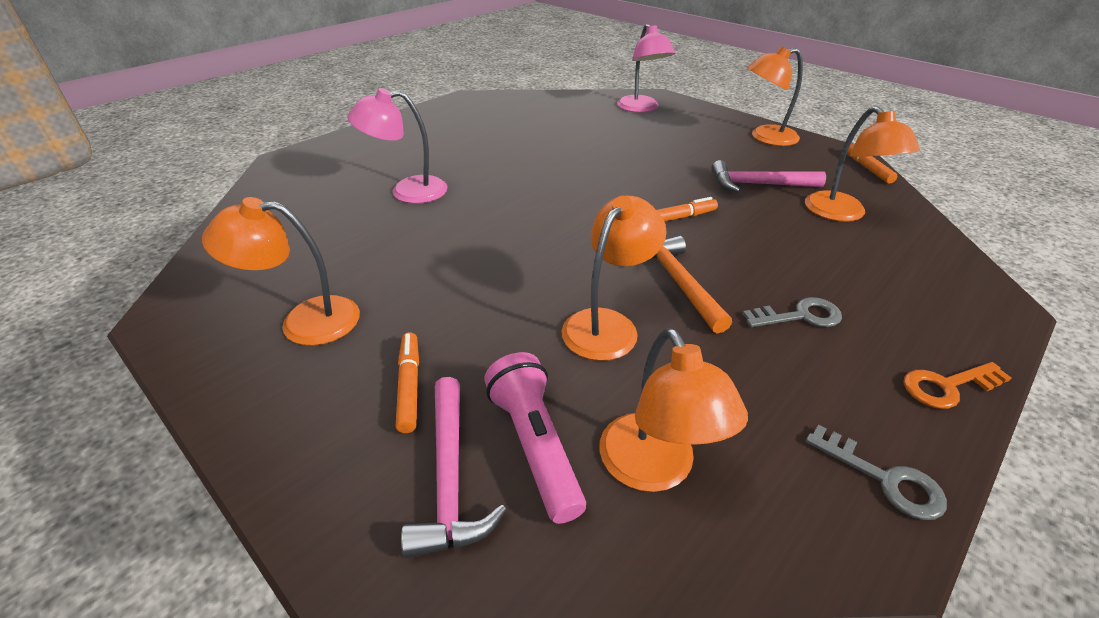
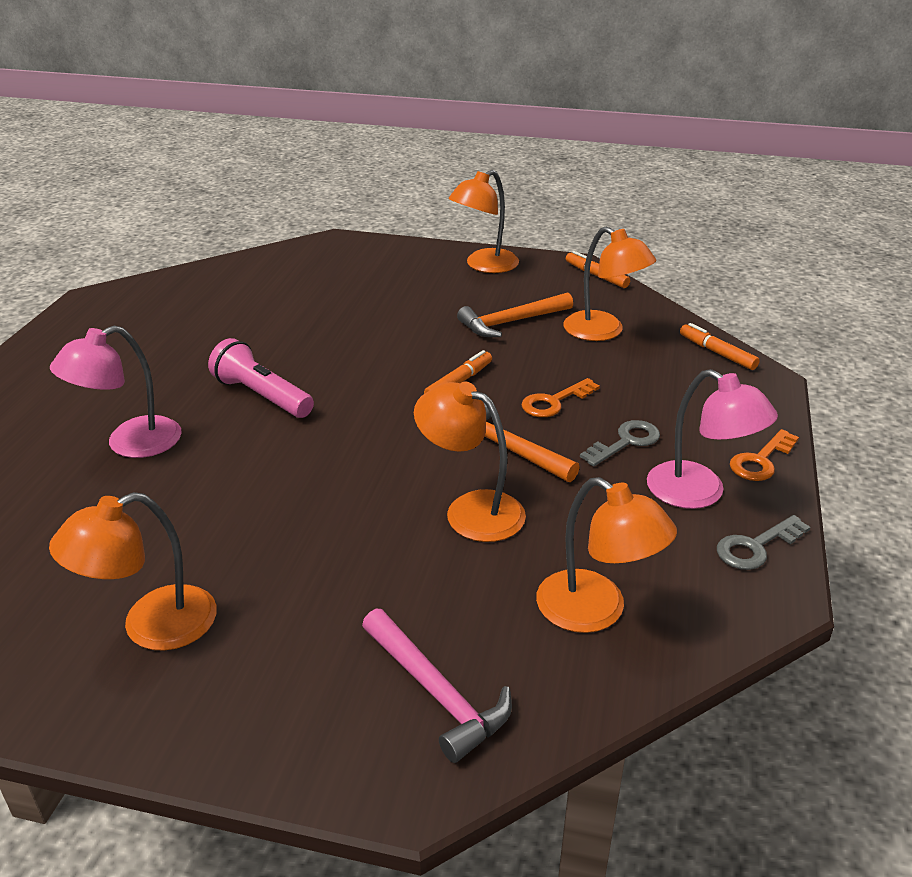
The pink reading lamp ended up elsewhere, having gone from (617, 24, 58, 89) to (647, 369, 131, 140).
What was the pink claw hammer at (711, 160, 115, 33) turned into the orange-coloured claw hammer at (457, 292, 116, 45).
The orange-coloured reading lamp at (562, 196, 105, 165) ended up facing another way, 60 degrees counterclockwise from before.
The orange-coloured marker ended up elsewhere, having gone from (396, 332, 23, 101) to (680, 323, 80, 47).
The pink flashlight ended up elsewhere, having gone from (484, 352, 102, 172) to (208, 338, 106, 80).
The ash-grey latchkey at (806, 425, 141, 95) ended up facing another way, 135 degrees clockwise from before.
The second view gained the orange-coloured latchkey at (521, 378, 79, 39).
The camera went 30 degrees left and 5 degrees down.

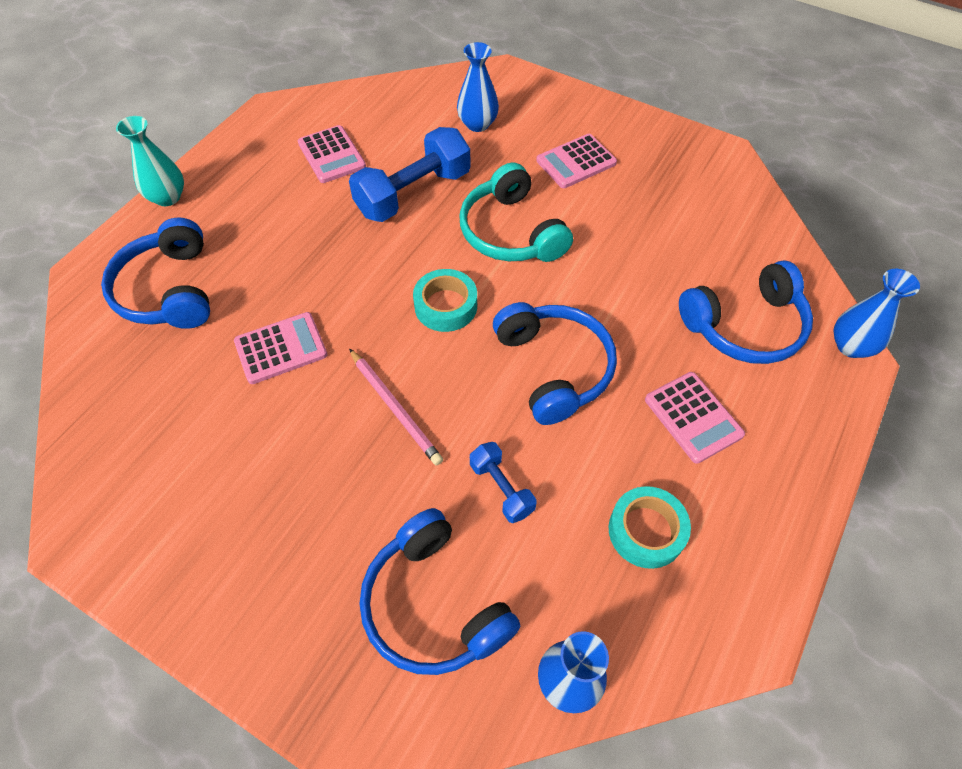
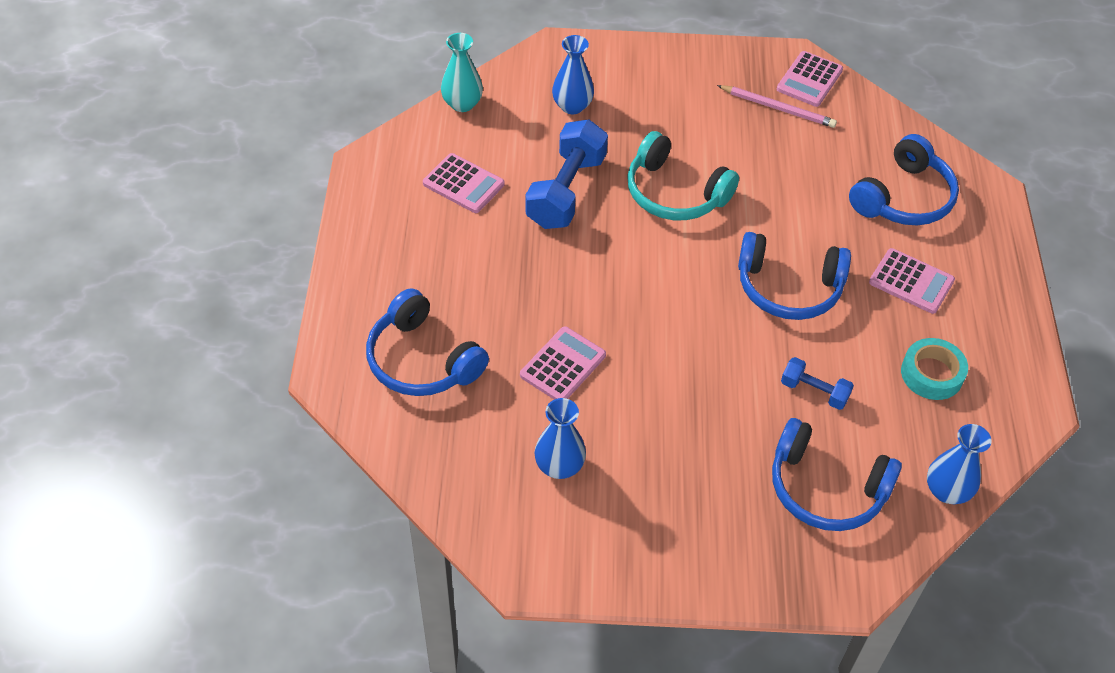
The aqua tall vase ended up elsewhere, having gone from (116, 116, 68, 90) to (441, 33, 42, 79).
The pink pocket calculator ended up elsewhere, having gone from (536, 134, 81, 54) to (777, 51, 66, 56).
The second view lost the aqua tape at (413, 269, 64, 63).
The royal blue tall vase ended up elsewhere, having gone from (833, 269, 87, 89) to (534, 398, 52, 81).
The royal blue over-ear headphones at (493, 302, 124, 123) ended up facing another way, 150 degrees clockwise from before.
The pink pencil ended up elsewhere, having gone from (349, 349, 94, 116) to (717, 85, 120, 43).
The camera went 30 degrees left and 5 degrees down.

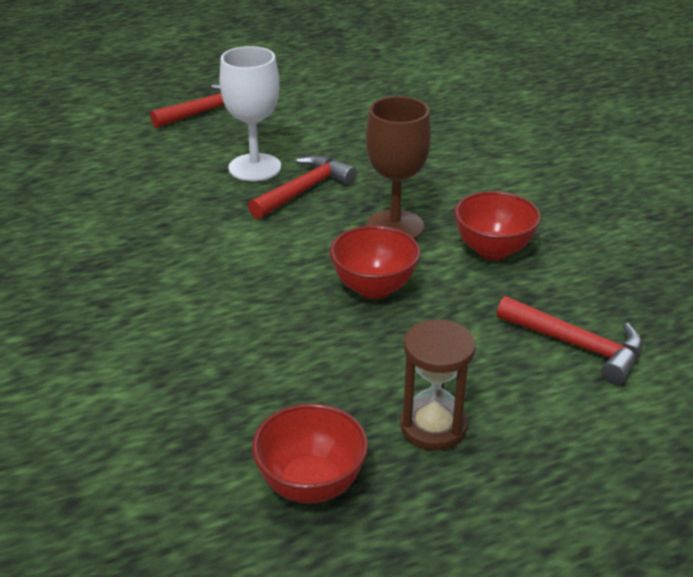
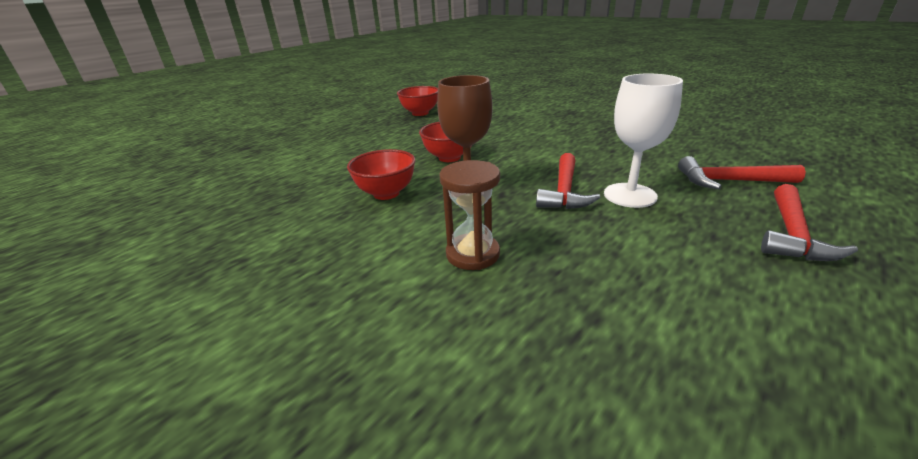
The scarlet claw hammer ended up elsewhere, having gone from (497, 296, 146, 89) to (678, 156, 128, 33).
The russet sandglass ended up elsewhere, having gone from (400, 320, 76, 130) to (439, 160, 61, 110).
The camera went 155 degrees right and 5 degrees down.

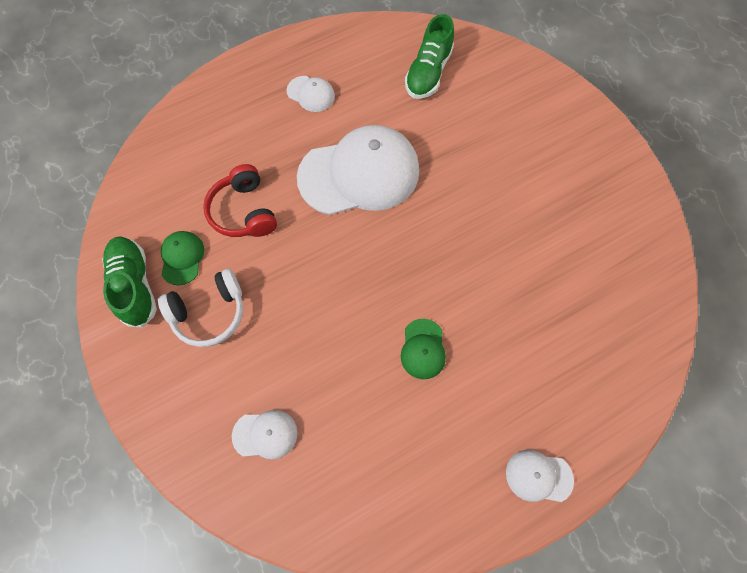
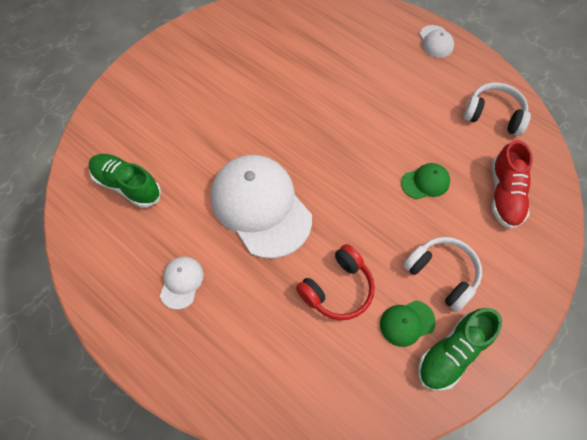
The emerald shoe at (405, 14, 49, 85) ended up facing another way, 150 degrees counterclockwise from before.
The emerald cap ended up elsewhere, having gone from (401, 319, 45, 60) to (401, 163, 49, 36).
Where the snow-white cap stood at (232, 410, 66, 49), the scarlet shoe came to stand at (492, 140, 41, 89).
The second view gained the snow-white over-ear headphones at (463, 82, 68, 54).
The camera went 110 degrees left and 5 degrees down.

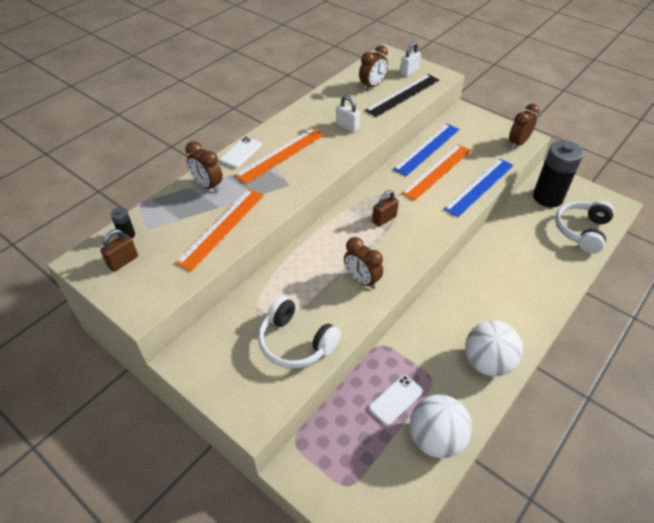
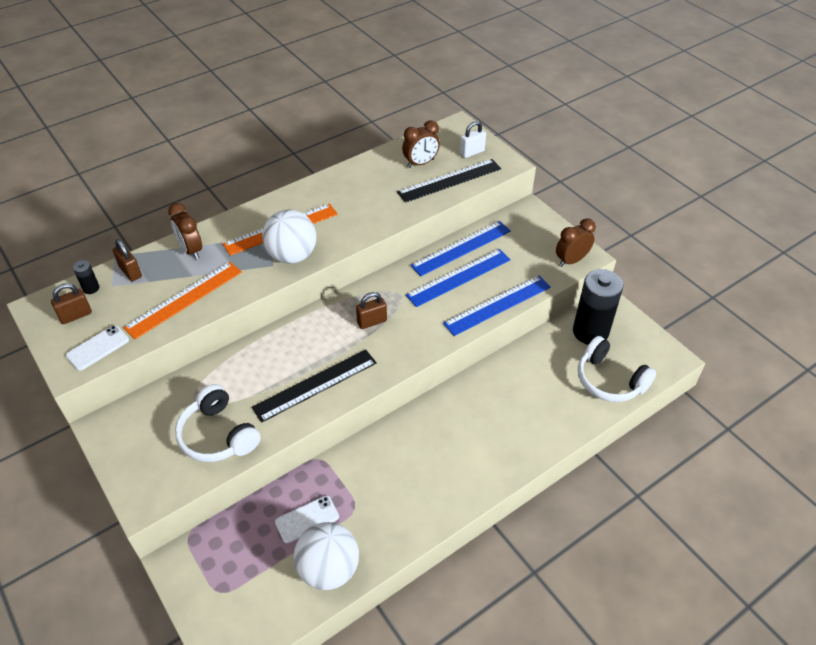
The second view lost the snow-white lock at (336, 96, 24, 36).
The snow-white smartphone ended up elsewhere, having gone from (220, 137, 42, 31) to (66, 325, 63, 46).
What was the orange-coloured ruler at (402, 144, 69, 57) turned into the royal blue ruler at (406, 249, 105, 58).
The snow-white over-ear headphones at (555, 200, 60, 54) ended up facing another way, 90 degrees counterclockwise from before.
Where the russet clock stood at (344, 237, 39, 52), the black ruler came to stand at (252, 349, 125, 74).
The snow-white ball ended up elsewhere, having gone from (465, 320, 58, 56) to (262, 210, 54, 54).
The second view gained the russet lock at (113, 239, 29, 43).
The camera went 15 degrees right and 0 degrees up.

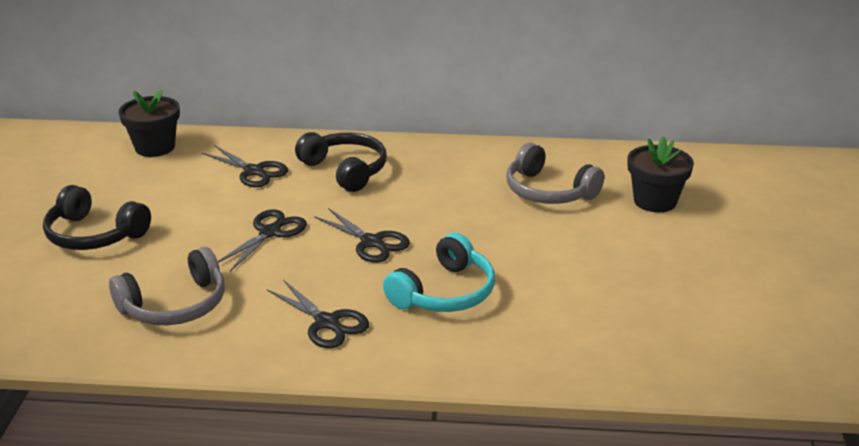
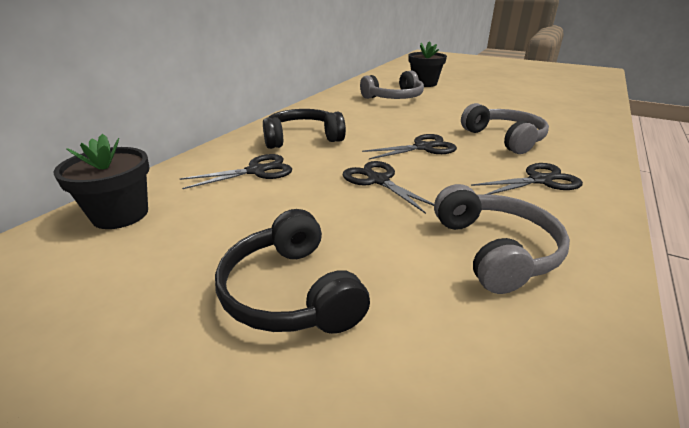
The black over-ear headphones at (43, 185, 108, 65) ended up facing another way, 105 degrees clockwise from before.
What was the aqua over-ear headphones at (383, 233, 112, 79) turned into the ash-grey over-ear headphones at (461, 103, 88, 51).
The camera went 65 degrees left and 0 degrees up.

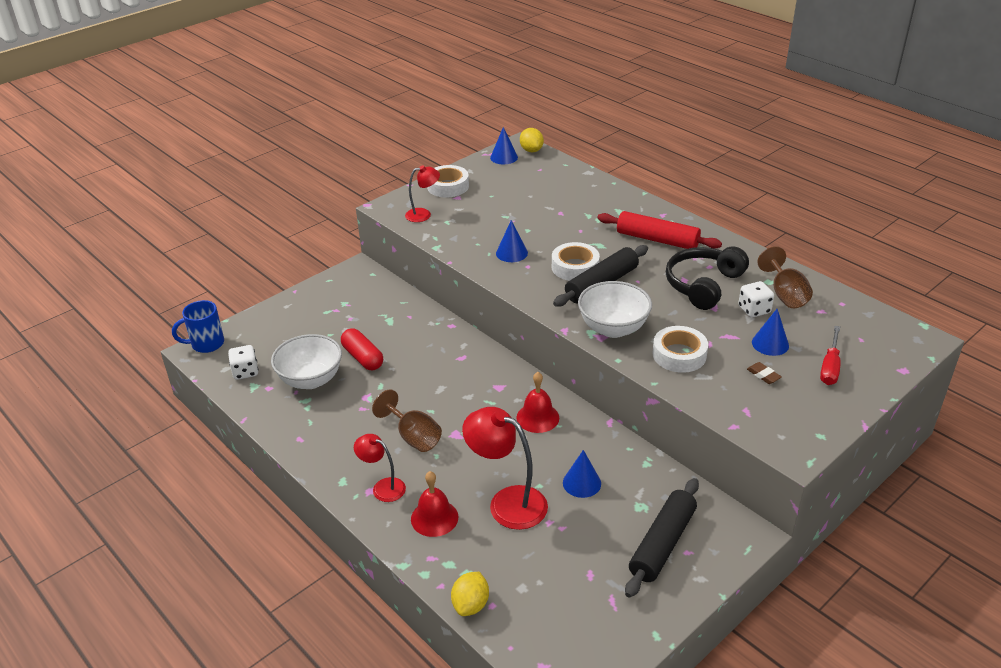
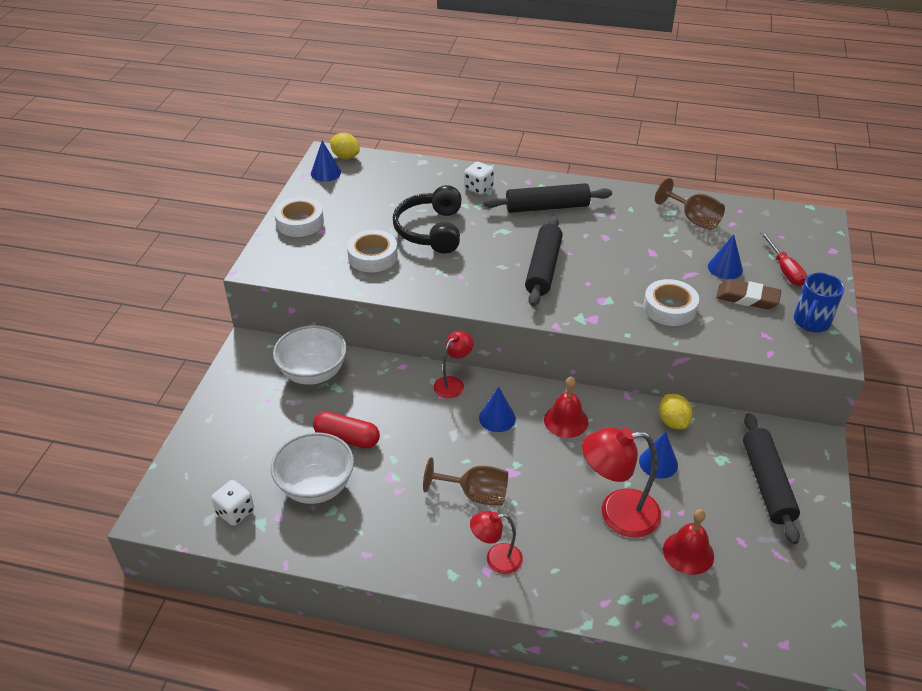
The scarlet reading lamp ended up elsewhere, having gone from (405, 165, 35, 57) to (434, 331, 39, 67).
What was the scarlet rolling pin at (598, 211, 124, 38) turned into the black rolling pin at (483, 183, 129, 30).
The royal blue cone ended up elsewhere, having gone from (496, 220, 32, 42) to (479, 387, 37, 45).
The snow-white tape ended up elsewhere, having gone from (552, 242, 48, 39) to (347, 230, 51, 42).
The black over-ear headphones ended up elsewhere, having gone from (666, 246, 83, 64) to (393, 185, 68, 69).
The snow-white bowl ended up elsewhere, having gone from (578, 281, 74, 57) to (273, 325, 74, 60).
The snow-white die ended up elsewhere, having gone from (738, 281, 36, 36) to (464, 162, 30, 33).
The royal blue tea mug ended up elsewhere, having gone from (172, 300, 52, 53) to (794, 273, 51, 59).
The size of the russet gum eraser at (747, 362, 35, 22) changed by a factor of 1.84.
The scarlet hand bell ended up elsewhere, having gone from (411, 471, 47, 66) to (663, 509, 51, 66).
The yellow toy lemon ended up elsewhere, having gone from (451, 572, 38, 44) to (659, 394, 34, 35).
The camera went 35 degrees left and 5 degrees up.

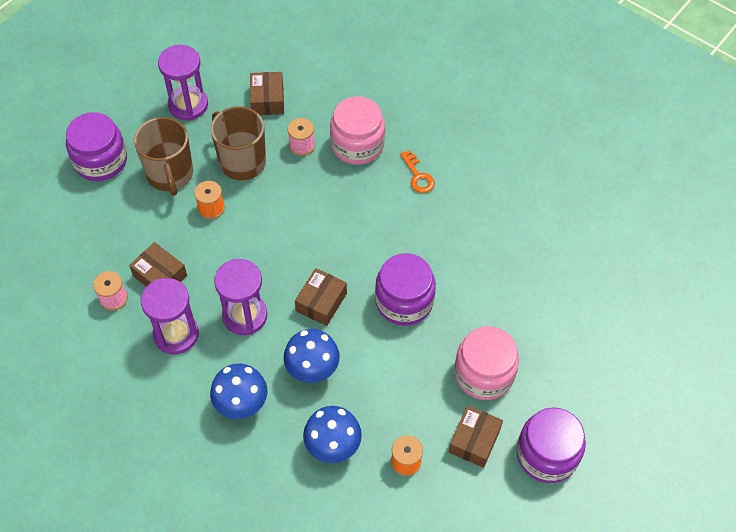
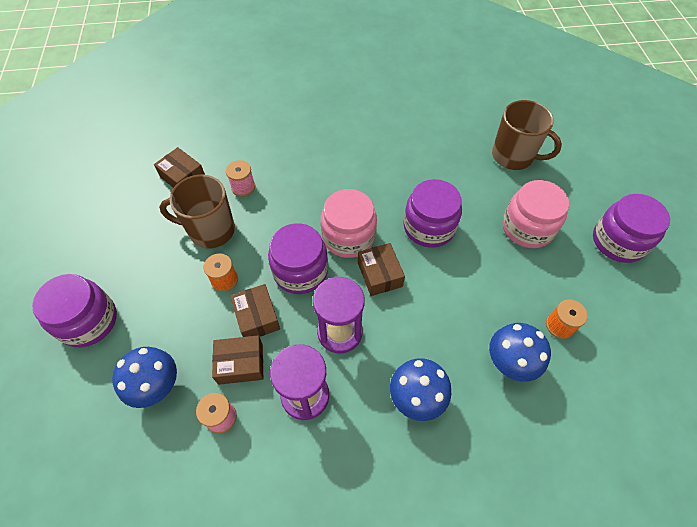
The second view lost the royal purple sandglass at (158, 45, 50, 75).
The pink jar ended up elsewhere, having gone from (330, 96, 55, 69) to (321, 189, 56, 69).
The russet tea mug ended up elsewhere, having gone from (134, 117, 59, 79) to (492, 100, 70, 70).
The second view lost the orange-coloured latchkey at (400, 150, 35, 43).
The royal blue toadstool ended up elsewhere, having gone from (283, 329, 57, 54) to (112, 347, 65, 61).
The russet package ended up elsewhere, having gone from (448, 405, 55, 63) to (230, 284, 50, 53).
The second view gained the royal purple jar at (268, 223, 60, 71).
The camera went 45 degrees left and 0 degrees up.

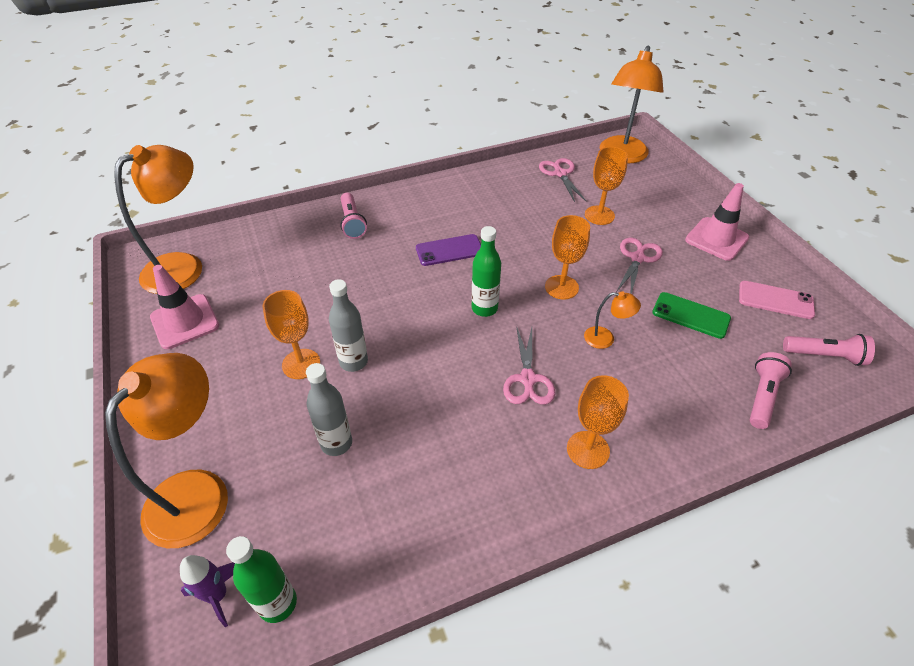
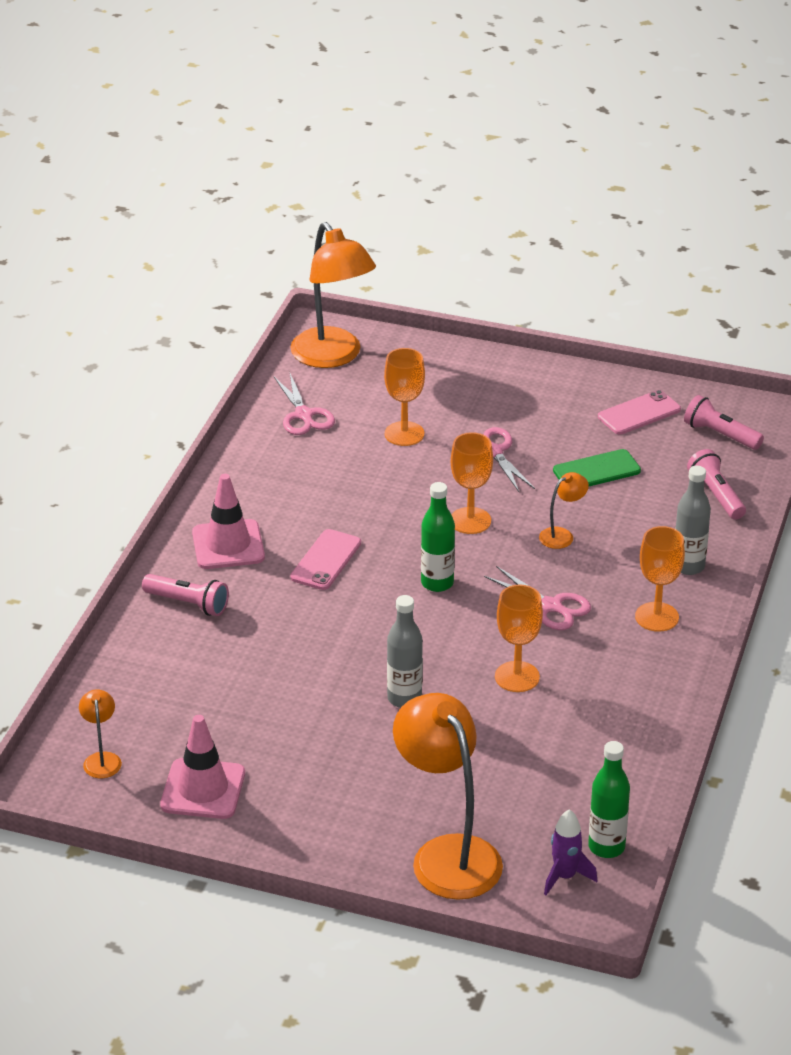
The size of the orange-coloured reading lamp at (114, 145, 88, 149) changed by a factor of 0.45.
The pink scissors at (539, 158, 47, 44) ended up facing another way, 135 degrees counterclockwise from before.
The pink traffic cone ended up elsewhere, having gone from (685, 183, 64, 78) to (192, 474, 73, 95).
What was the royal purple smartphone at (416, 234, 65, 32) turned into the pink smartphone at (290, 529, 71, 61).
The orange-coloured chalice ended up elsewhere, having gone from (262, 290, 58, 89) to (495, 585, 48, 107).
The pink flashlight at (783, 334, 92, 32) ended up facing another way, 105 degrees counterclockwise from before.
The ash-grey drink bottle ended up elsewhere, having gone from (306, 363, 46, 93) to (675, 466, 36, 109).
The camera went 50 degrees left and 10 degrees down.

